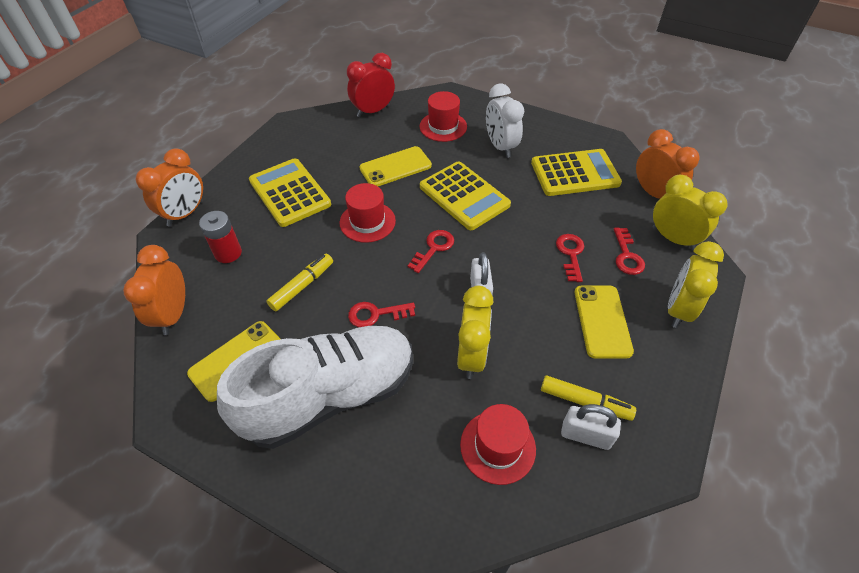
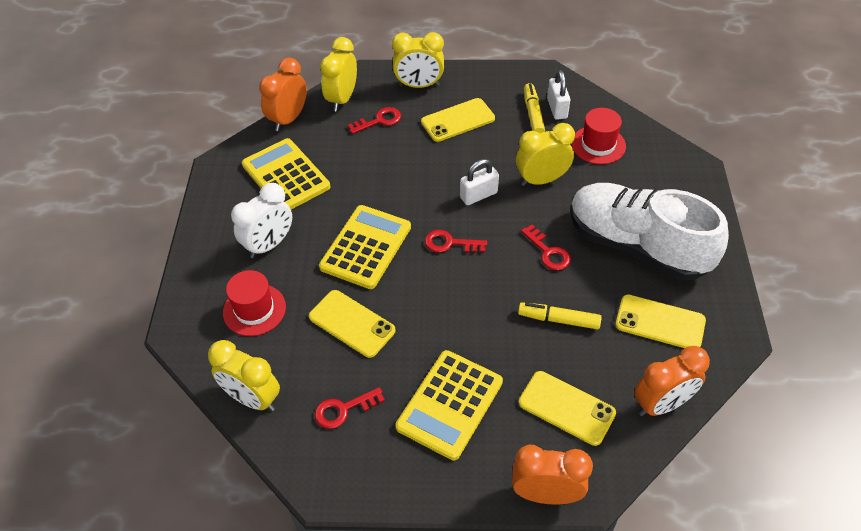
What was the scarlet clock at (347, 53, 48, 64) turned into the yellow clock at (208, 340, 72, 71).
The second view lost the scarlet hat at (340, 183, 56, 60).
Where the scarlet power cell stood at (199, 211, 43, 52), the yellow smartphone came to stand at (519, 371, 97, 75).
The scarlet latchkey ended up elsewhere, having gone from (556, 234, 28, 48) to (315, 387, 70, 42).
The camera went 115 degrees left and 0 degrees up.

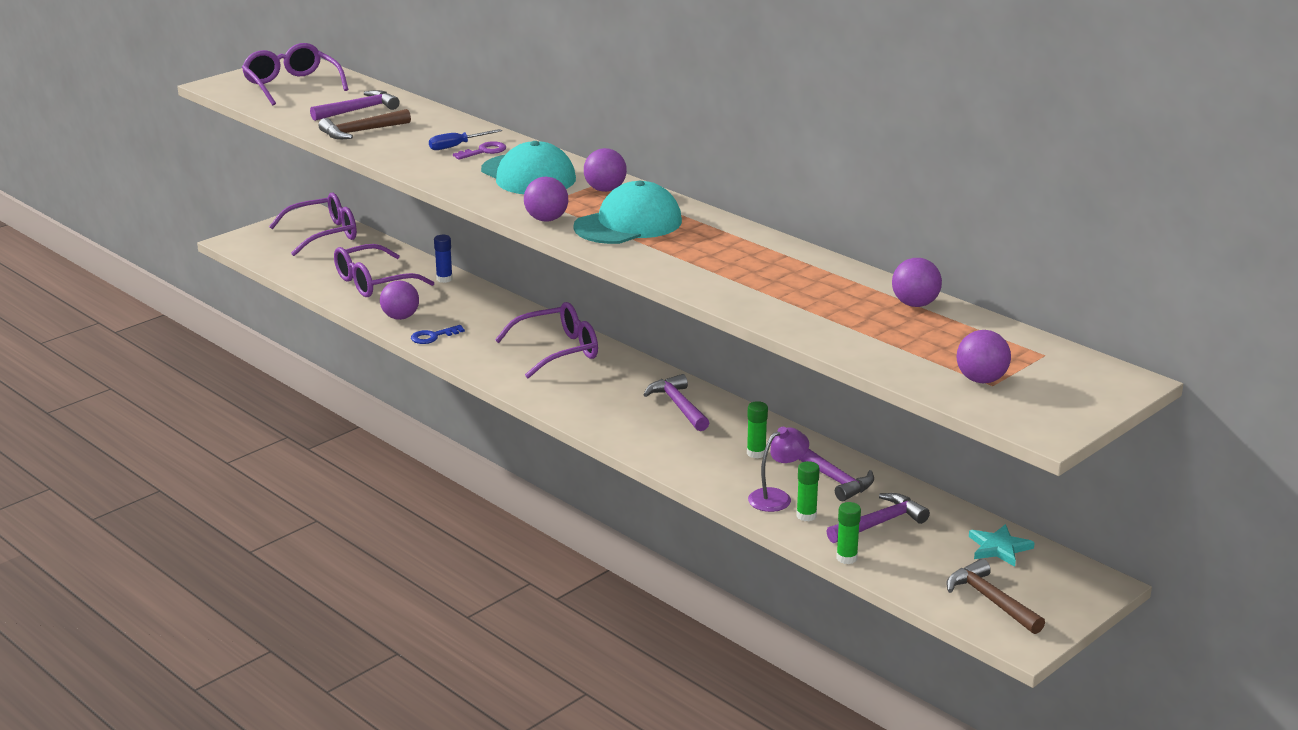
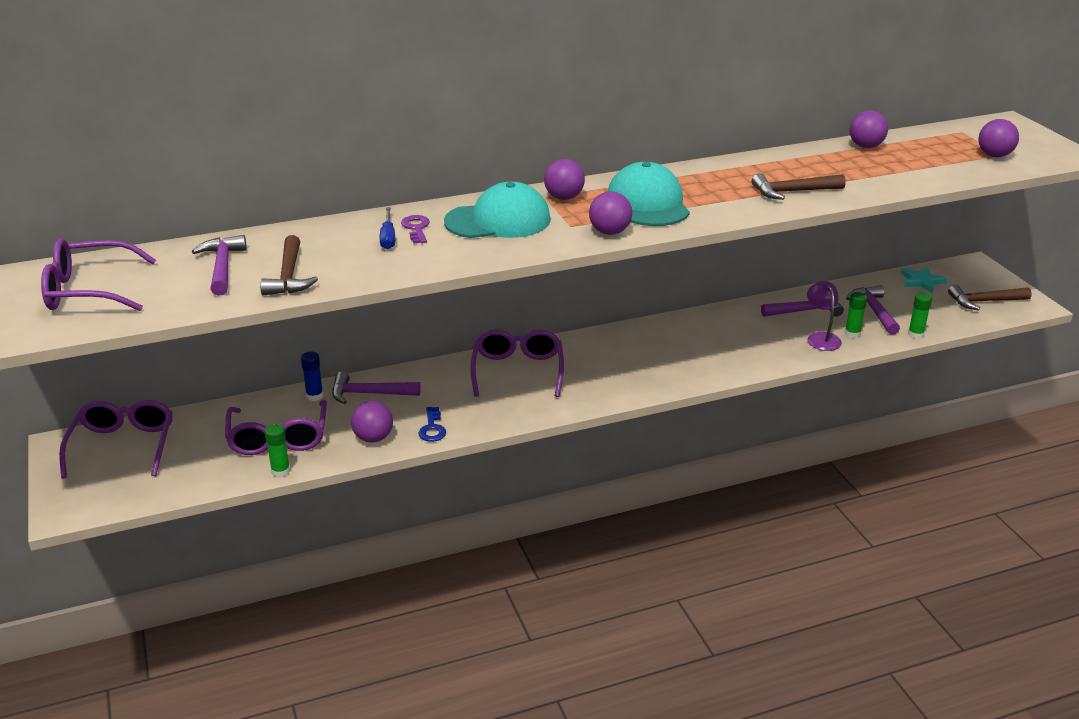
The royal purple claw hammer ended up elsewhere, having gone from (643, 374, 66, 57) to (332, 371, 89, 33).
The emerald stick of glue ended up elsewhere, having gone from (747, 401, 21, 57) to (265, 424, 25, 54).
The second view gained the russet claw hammer at (752, 173, 94, 27).
The camera went 65 degrees left and 5 degrees up.

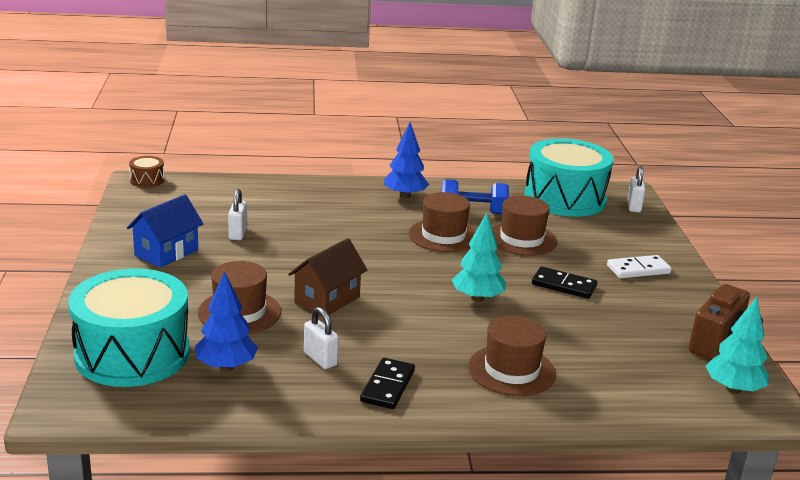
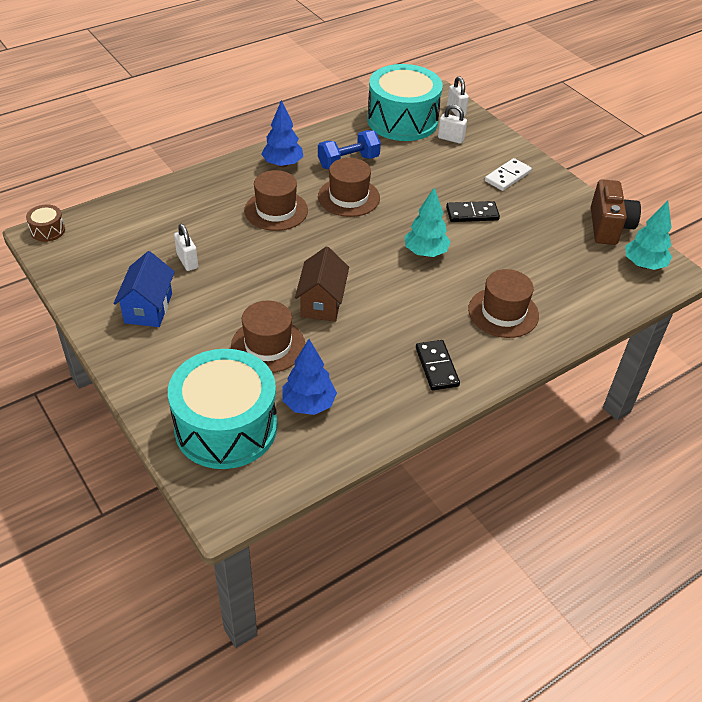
The russet hat ended up elsewhere, having gone from (492, 196, 65, 60) to (244, 170, 64, 61).
The snow-white lock ended up elsewhere, having gone from (304, 307, 35, 62) to (438, 104, 29, 40).
The camera went 30 degrees left and 20 degrees up.

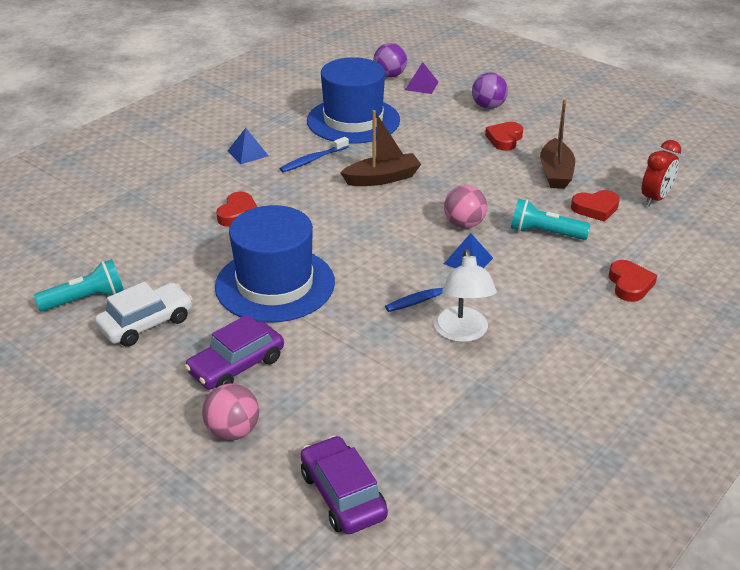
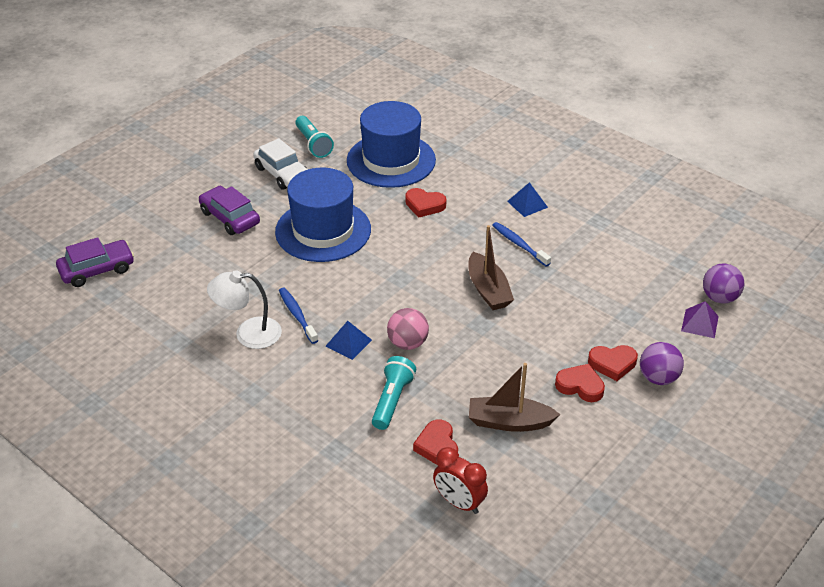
The royal blue hat ended up elsewhere, having gone from (307, 57, 93, 87) to (347, 101, 89, 87).
The scarlet heart ended up elsewhere, having gone from (609, 260, 48, 42) to (588, 345, 50, 36).
The second view lost the pink ball at (202, 384, 57, 56).
The camera went 90 degrees right and 5 degrees up.

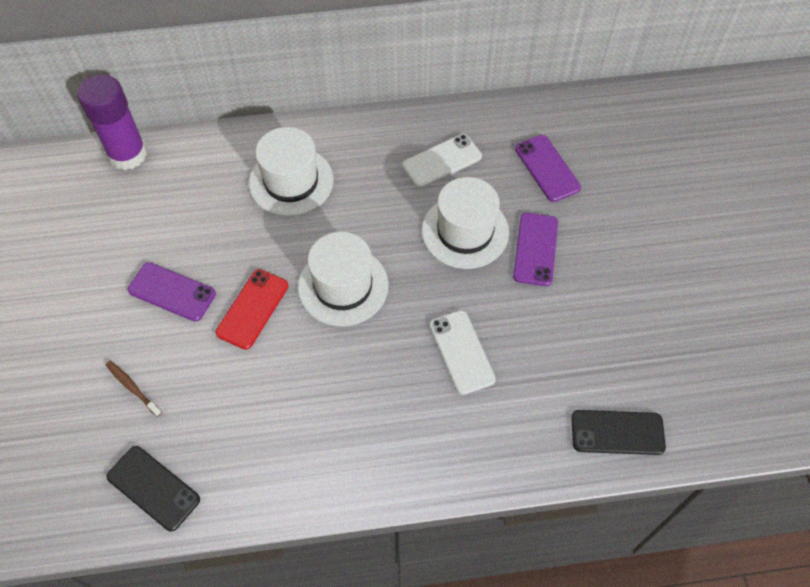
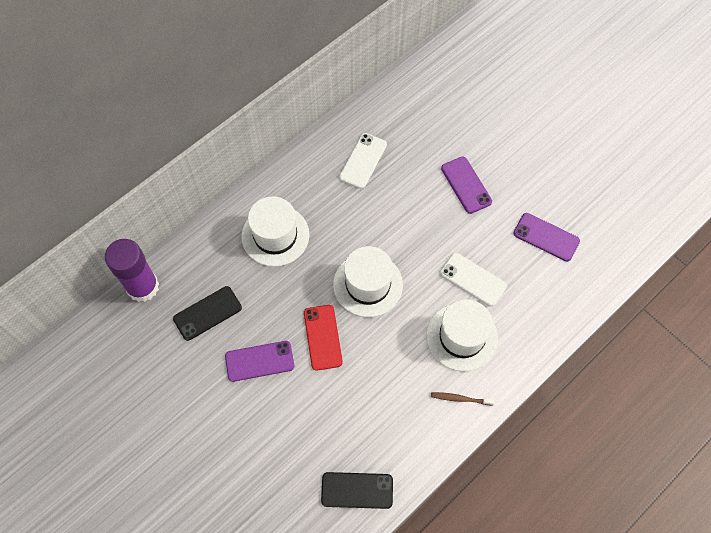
The royal purple smartphone ended up elsewhere, having gone from (515, 135, 66, 67) to (514, 213, 66, 49).
The snow-white hat ended up elsewhere, having gone from (422, 177, 87, 92) to (426, 299, 72, 72).
The russet tooth brush ended up elsewhere, having gone from (105, 361, 57, 56) to (431, 392, 64, 14).
The black smartphone ended up elsewhere, having gone from (571, 410, 95, 45) to (173, 286, 69, 55).
The camera went 35 degrees left and 5 degrees up.

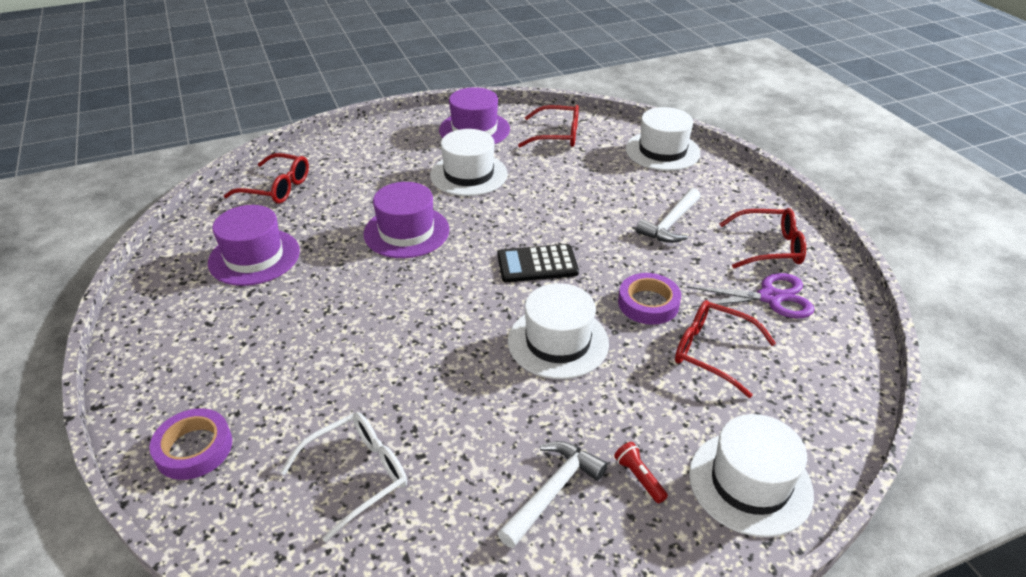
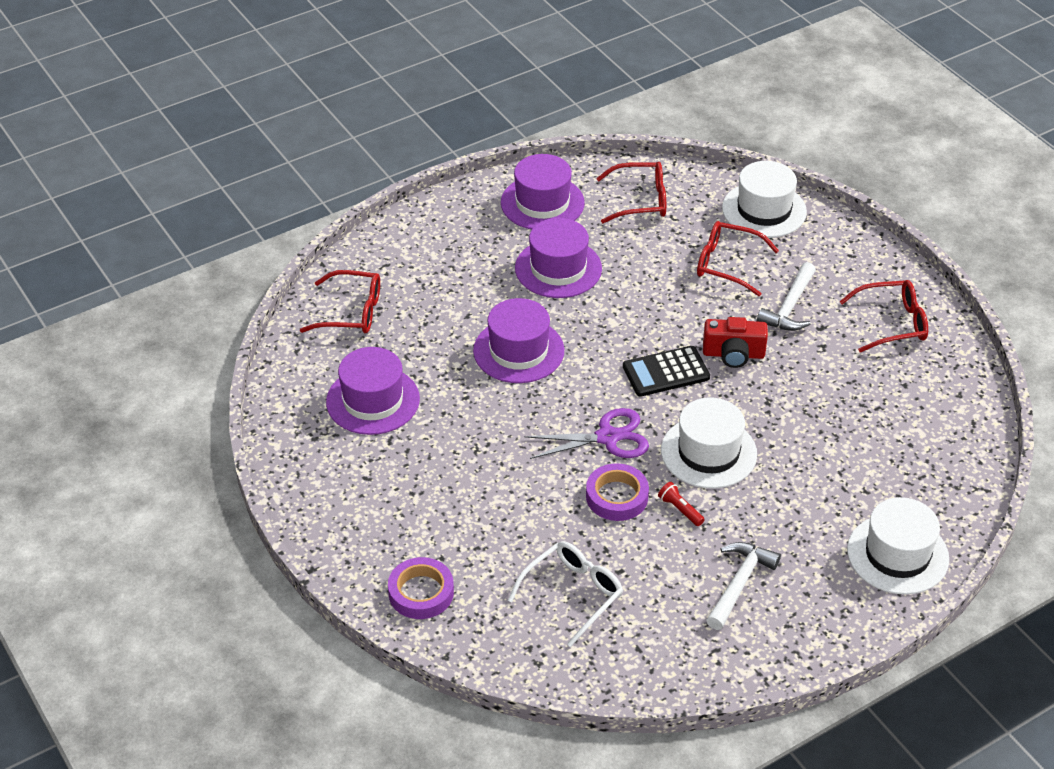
What was the snow-white hat at (430, 129, 78, 67) turned into the royal purple hat at (515, 218, 87, 80).
The royal purple tape ended up elsewhere, having gone from (618, 273, 63, 52) to (586, 463, 63, 58).
The royal purple scissors ended up elsewhere, having gone from (687, 273, 127, 45) to (524, 408, 125, 51).
The scarlet glasses ended up elsewhere, having gone from (675, 300, 101, 98) to (697, 221, 82, 75).
The scarlet flashlight ended up elsewhere, having gone from (614, 442, 54, 61) to (658, 482, 47, 44).
The second view gained the scarlet photo camera at (703, 317, 65, 51).
The camera went 10 degrees left and 5 degrees up.

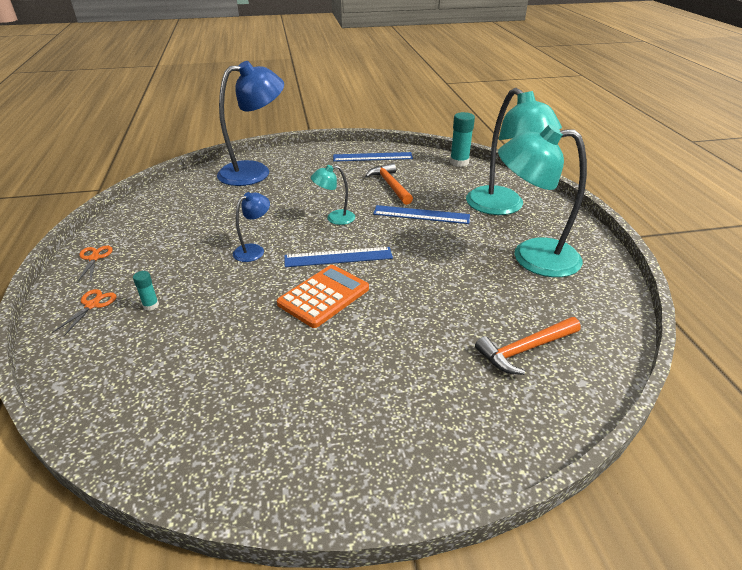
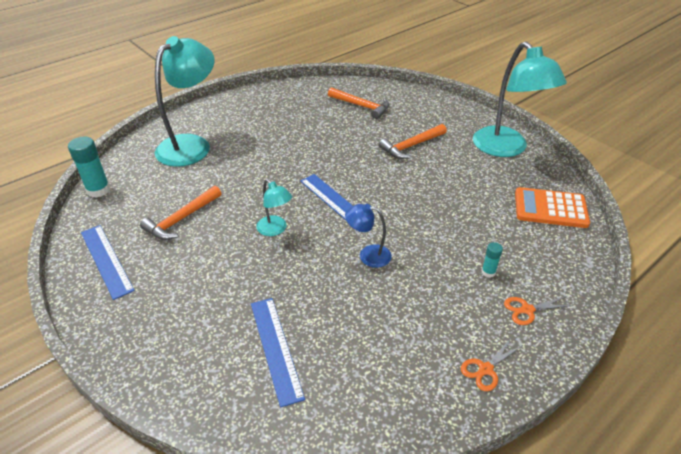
The second view lost the royal blue reading lamp at (217, 61, 67, 125).
The aqua reading lamp ended up elsewhere, having gone from (498, 124, 89, 153) to (473, 41, 94, 116).
The royal blue ruler ended up elsewhere, having gone from (373, 205, 97, 19) to (251, 298, 54, 110).
The orange-coloured pocket calculator ended up elsewhere, having gone from (277, 265, 92, 63) to (515, 187, 75, 41).
The second view gained the orange-coloured claw hammer at (379, 124, 68, 35).
The camera went 120 degrees left and 5 degrees up.

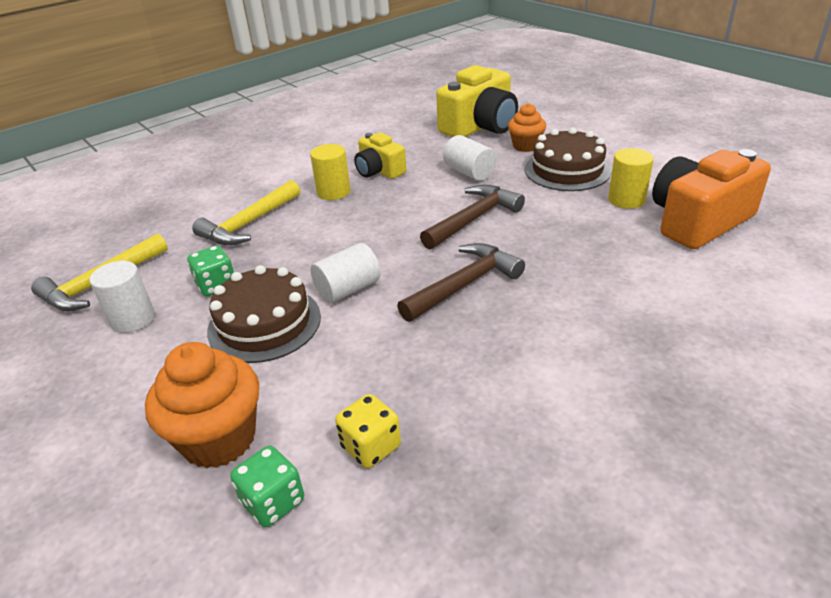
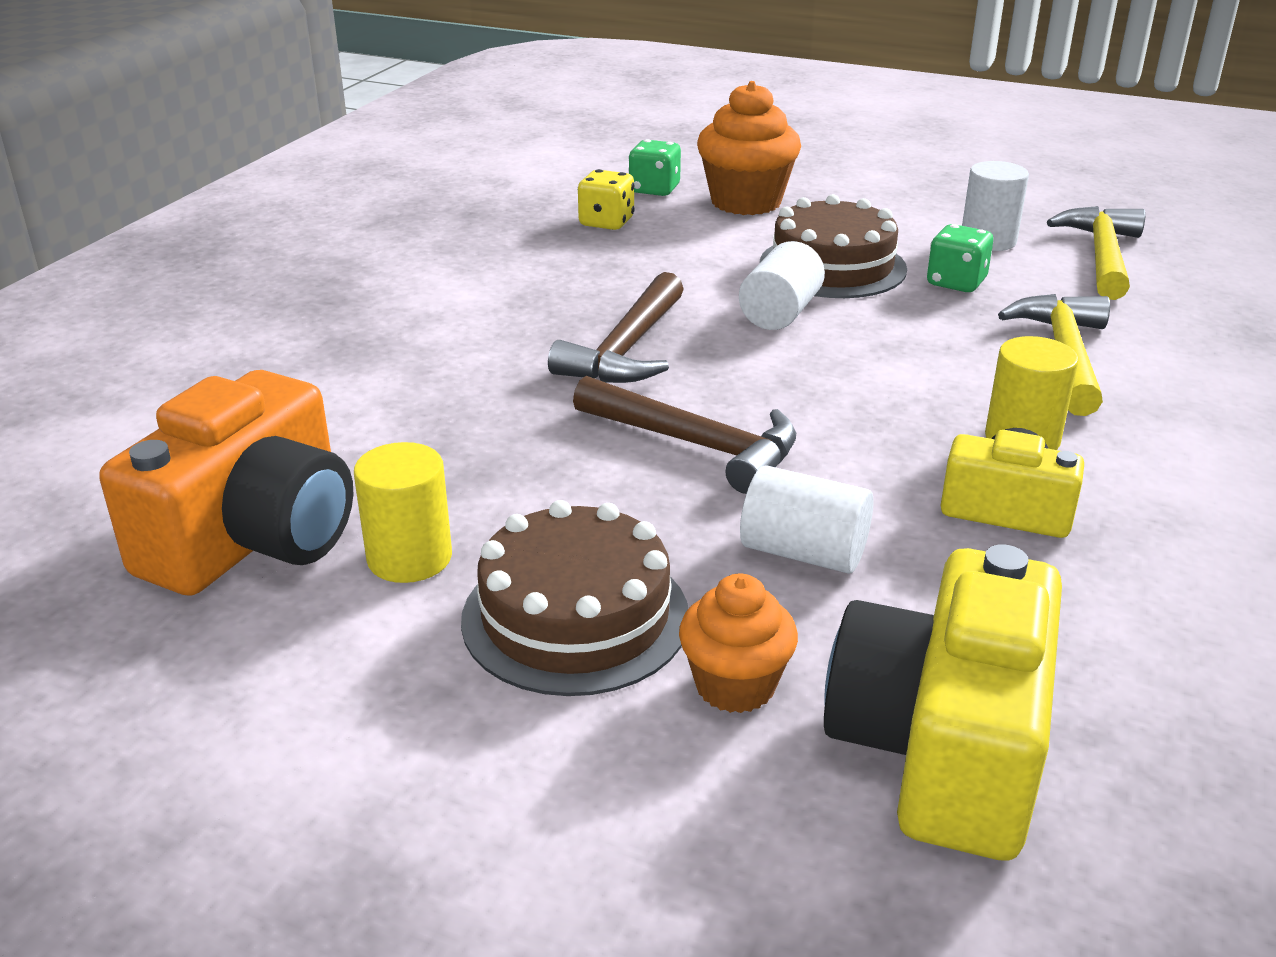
The russet claw hammer at (420, 185, 105, 64) ended up facing another way, 75 degrees counterclockwise from before.
The camera went 150 degrees right and 5 degrees down.

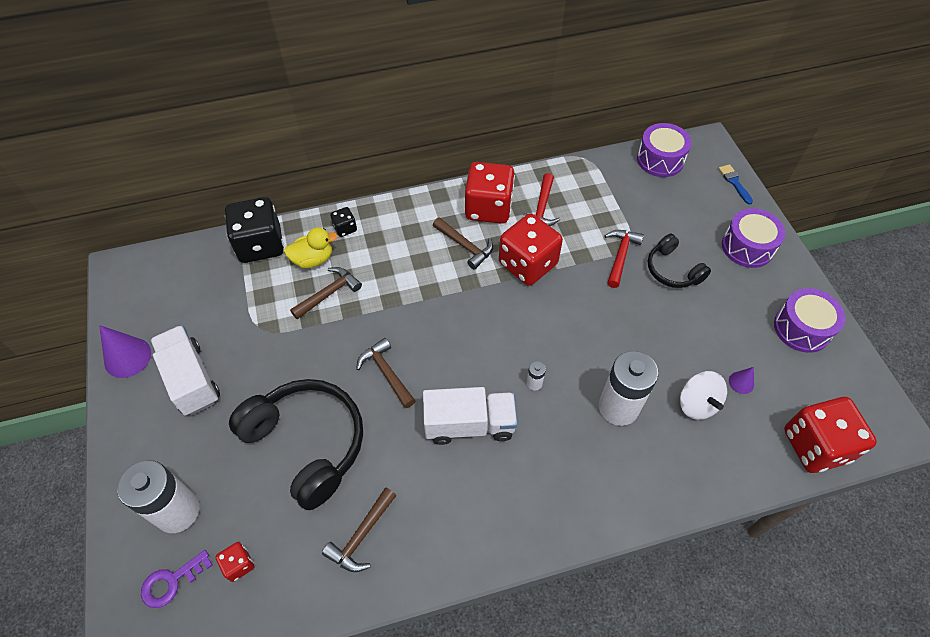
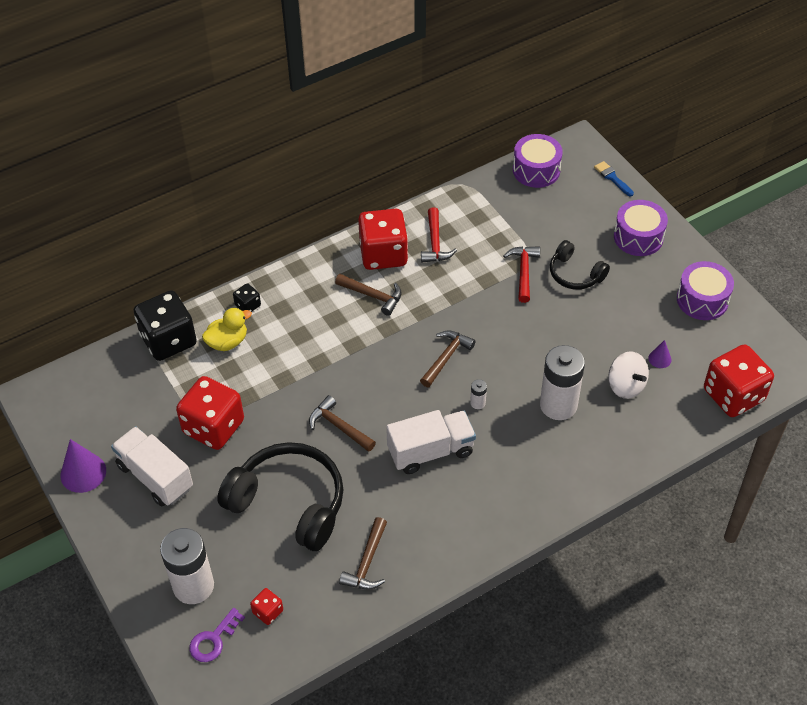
The scarlet die ended up elsewhere, having gone from (499, 214, 64, 72) to (176, 376, 68, 74).
The russet claw hammer ended up elsewhere, having gone from (290, 267, 72, 52) to (420, 330, 56, 57).
The camera went 15 degrees left and 5 degrees down.

